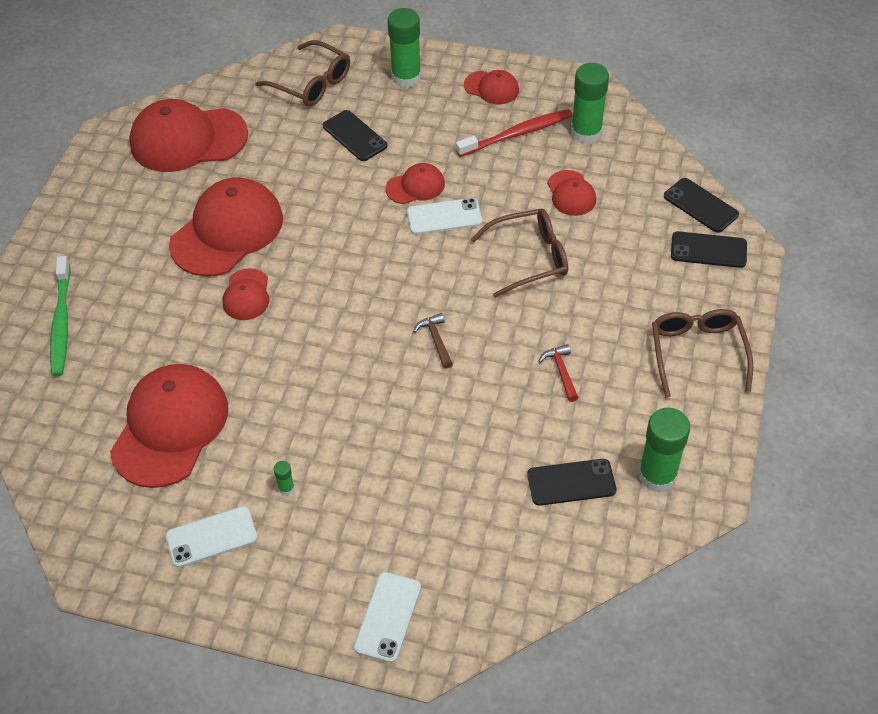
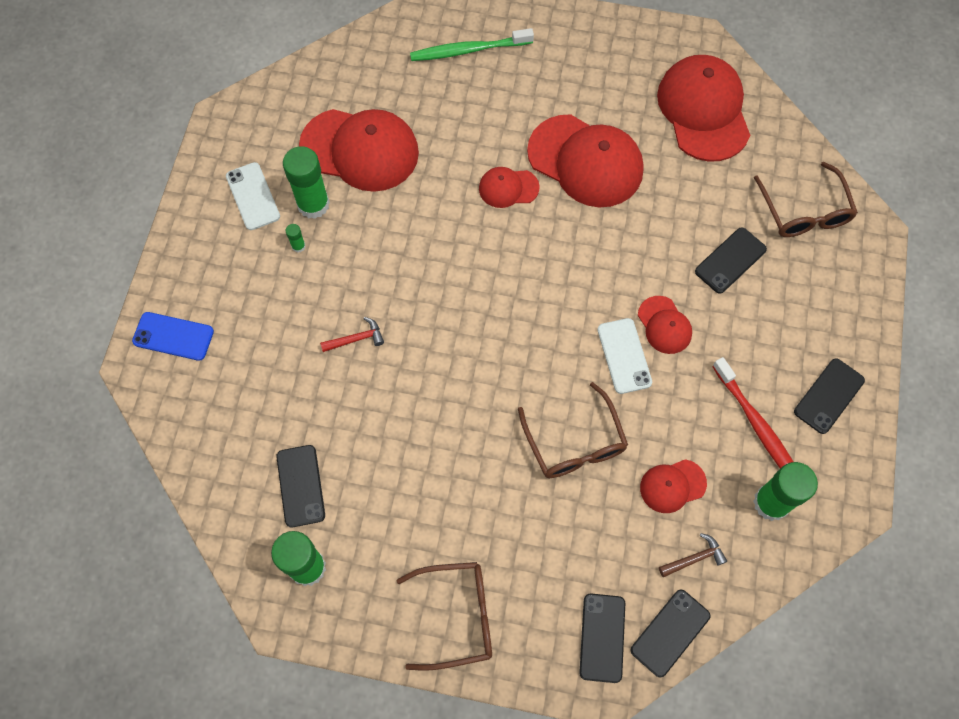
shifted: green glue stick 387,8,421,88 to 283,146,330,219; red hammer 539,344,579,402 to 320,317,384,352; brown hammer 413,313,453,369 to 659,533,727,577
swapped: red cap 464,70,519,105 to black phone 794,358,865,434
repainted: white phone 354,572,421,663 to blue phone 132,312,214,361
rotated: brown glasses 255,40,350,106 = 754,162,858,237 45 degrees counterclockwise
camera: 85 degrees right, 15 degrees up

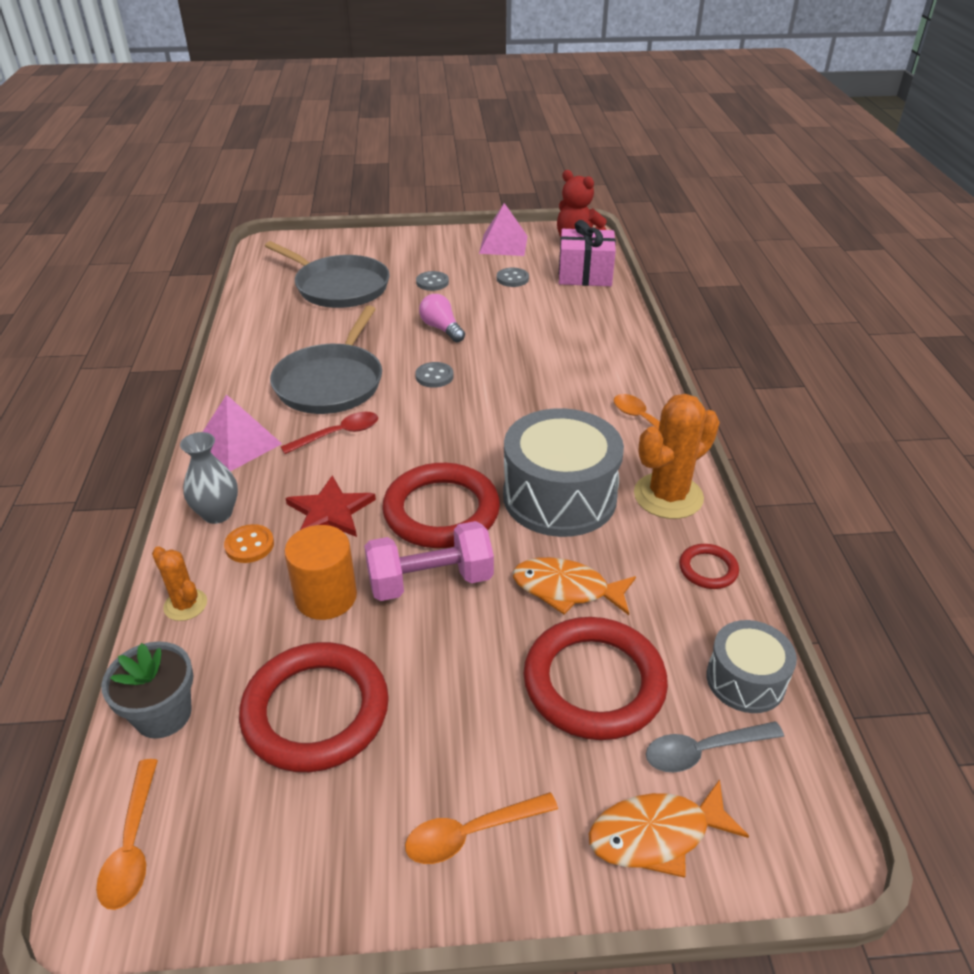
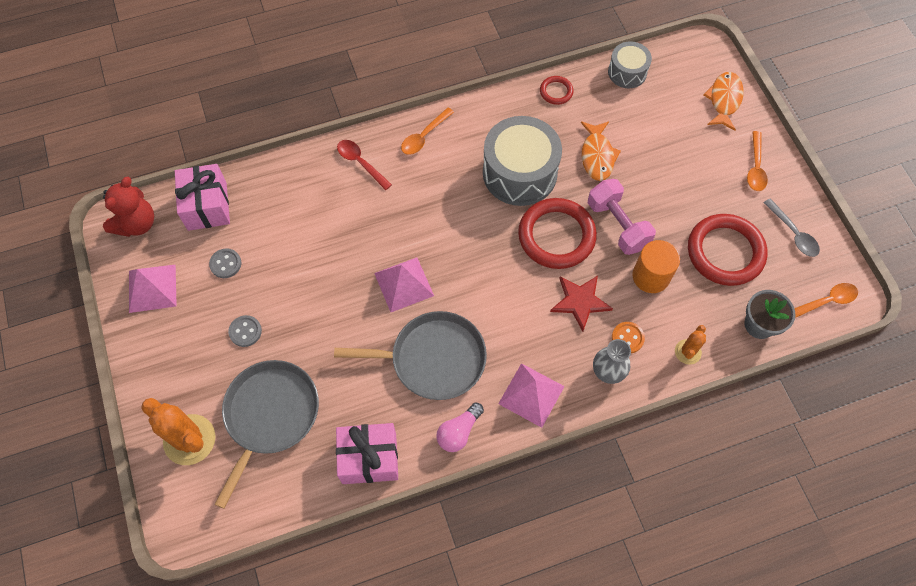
gone: red ring 523,617,668,740
new: pink gift 336,423,398,484
shifted: orange cactus 634,394,720,519 to 141,398,216,465; red spoon 281,412,378,454 to 337,140,392,190; pink light bulb 419,294,465,342 to 436,403,484,452; grey spoon 646,721,784,772 to 763,198,820,257
swapped: grey button 415,362,454,388 to pink pyramid 374,257,434,312
rotated: orange fish 589,779,749,878 = 704,72,744,131 135 degrees counterclockwise; orange spoon 405,792,558,864 = 747,131,768,191 45 degrees clockwise
camera: 105 degrees left, 25 degrees up

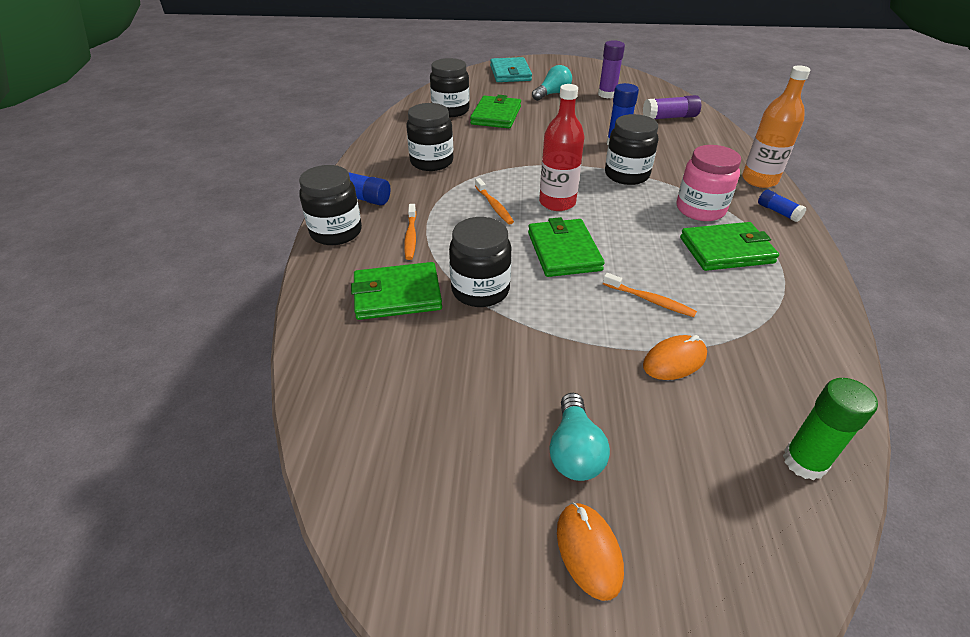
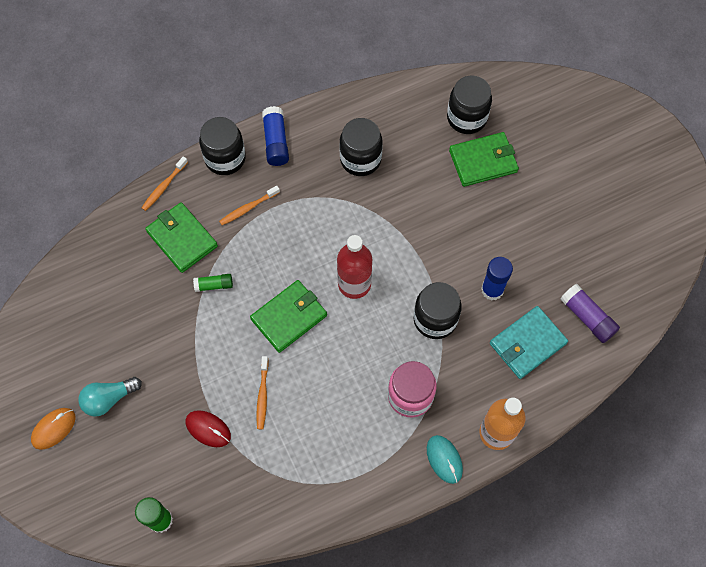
gone: turquoise light bulb 532,65,572,101; purple glue stick 598,40,625,99; green wallet 680,222,779,271
shifted: orange toothbrush 475,178,514,224 to 142,156,188,211; turquoise wallet 490,57,532,82 to 490,306,568,379
swapped: black jar 449,217,511,307 to green glue stick 193,274,233,292; blue glue stick 758,189,807,222 to turquoise mouse 427,435,463,484
repainted: orange mouse 643,335,707,380 to red mouse 186,410,231,447
camera: 60 degrees right, 25 degrees up

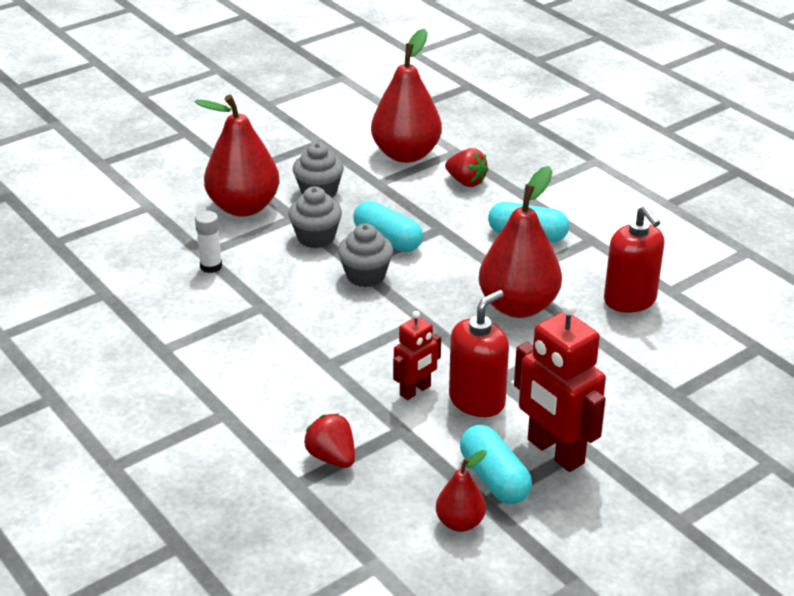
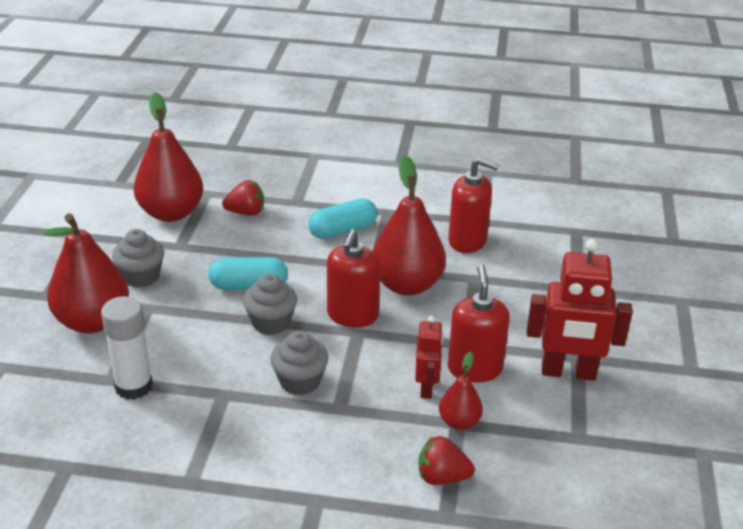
gone: turquoise capsule 460,425,532,504
new: red soap dispenser 327,229,380,327
shifted: grey cupcake 288,187,342,248 to 270,331,328,395; red pear 436,450,486,532 to 439,351,483,430
scaled: white glue stick 195,211,222,273 = 101,296,153,400 x1.60
camera: 45 degrees left, 0 degrees up

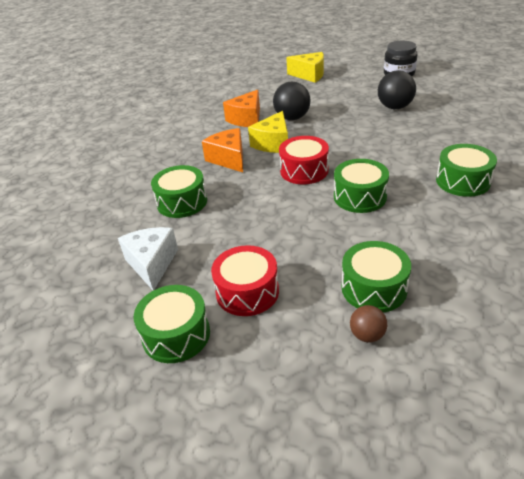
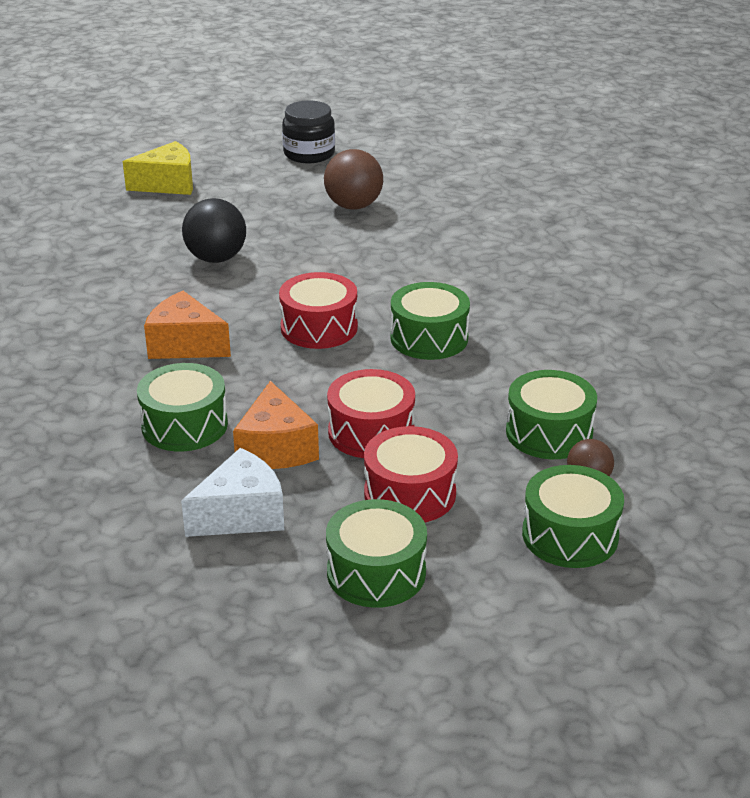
gone: yellow cheese 248,111,288,153
new: red drum 327,369,415,458
shifted: orange cheese 223,89,260,127 to 233,381,319,469; green drum 436,144,497,197 to 522,465,624,568
repainted: black ball 378,70,416,109 to brown ball 324,149,383,209
rotated: white cheese 118,227,178,291 = 181,448,284,537 105 degrees clockwise
camera: 40 degrees left, 5 degrees down

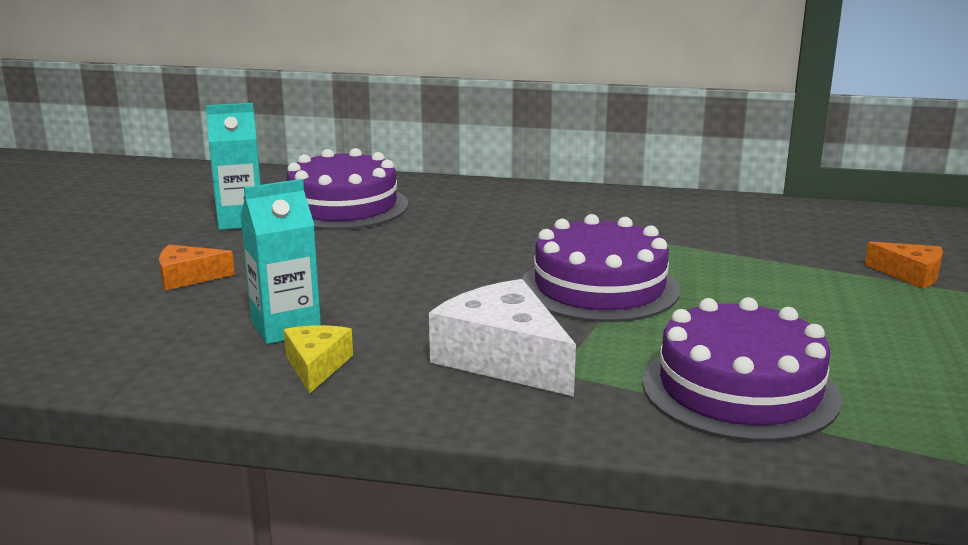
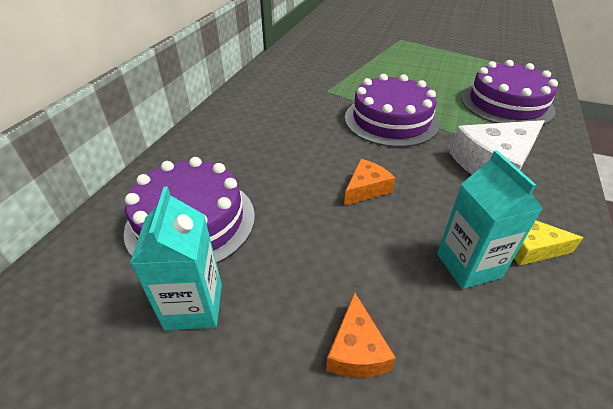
shifted: orange cheese 865,241,943,289 to 344,159,395,206
camera: 80 degrees left, 20 degrees up

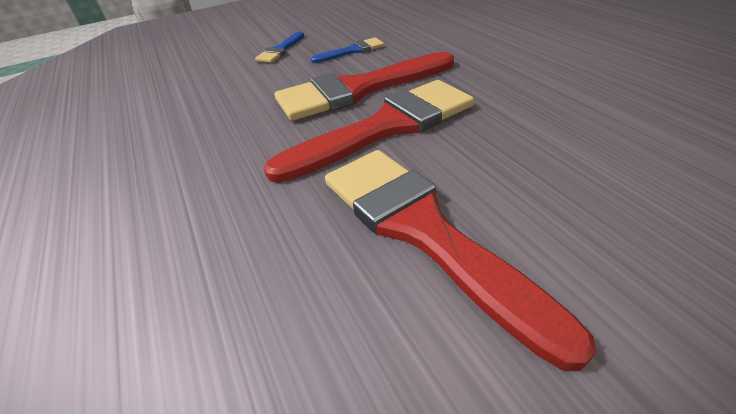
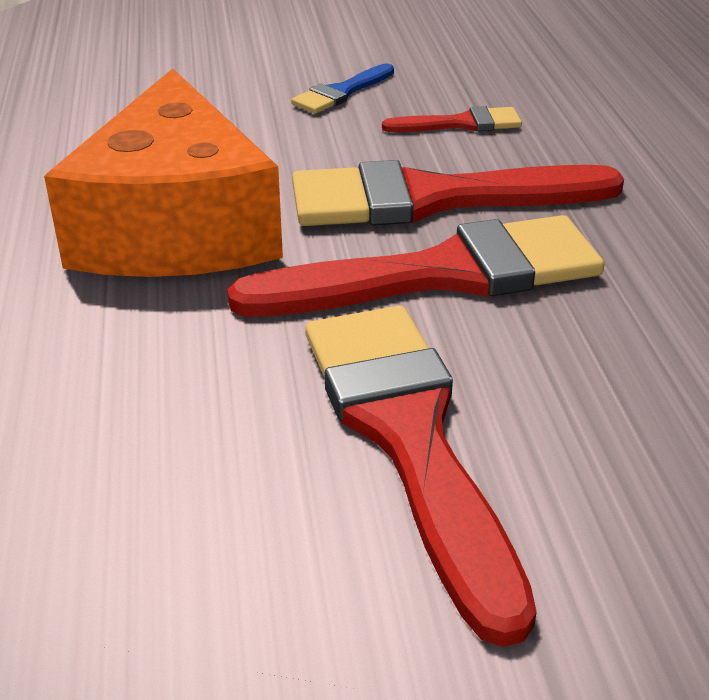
new: orange cheese 44,68,283,277
repainted: blue brush 311,37,384,63 to red brush 382,106,522,132
camera: 15 degrees right, 5 degrees down

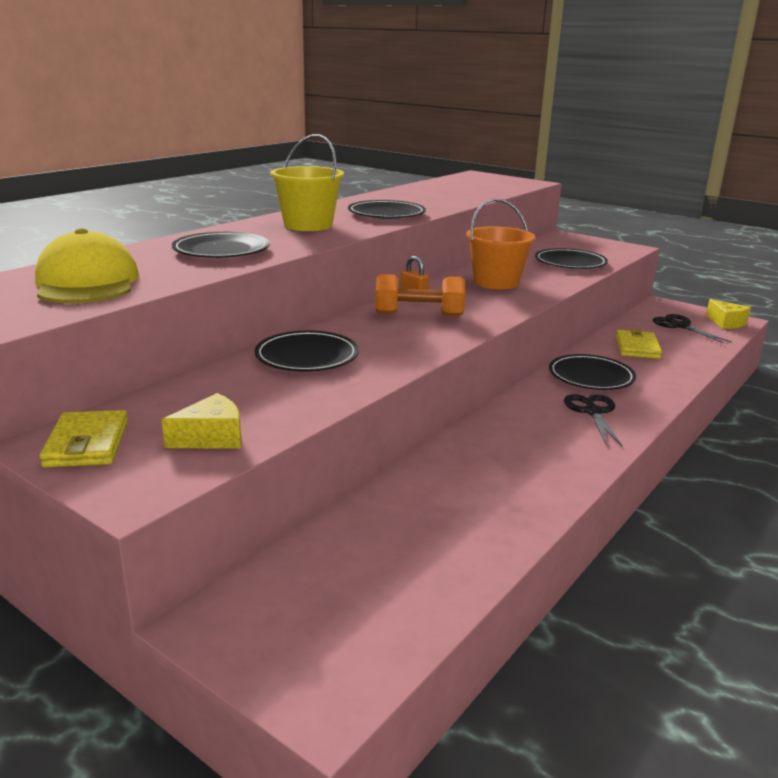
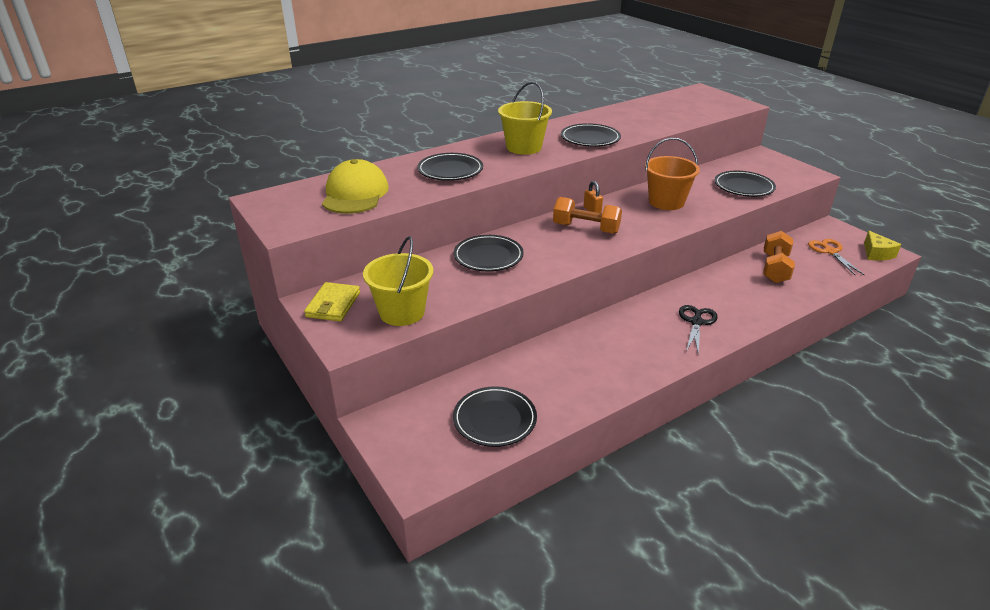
shifted: black plate 549,354,636,390 to 453,386,537,447
swapped: yellow cheese 162,393,241,449 to yellow bucket 363,236,433,326; yellow wallet 616,329,662,359 to orange dumbbell 763,231,795,283
repainted: black scissors 653,314,732,344 to orange scissors 808,239,864,275
camera: 20 degrees right, 10 degrees up

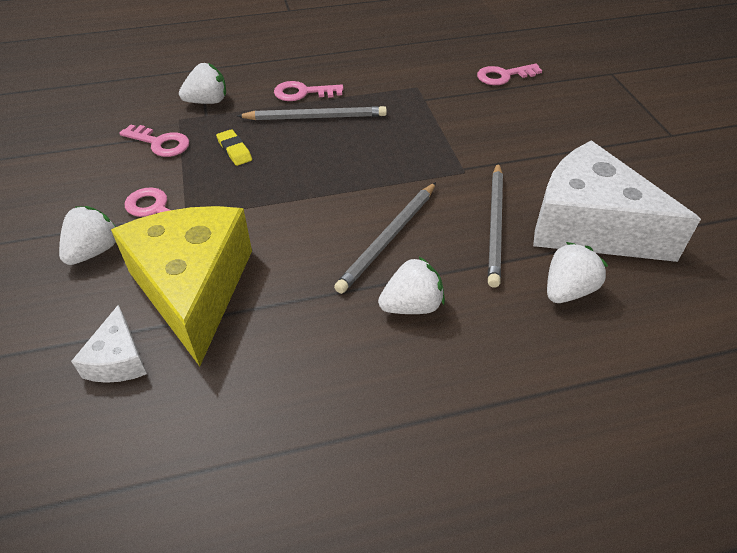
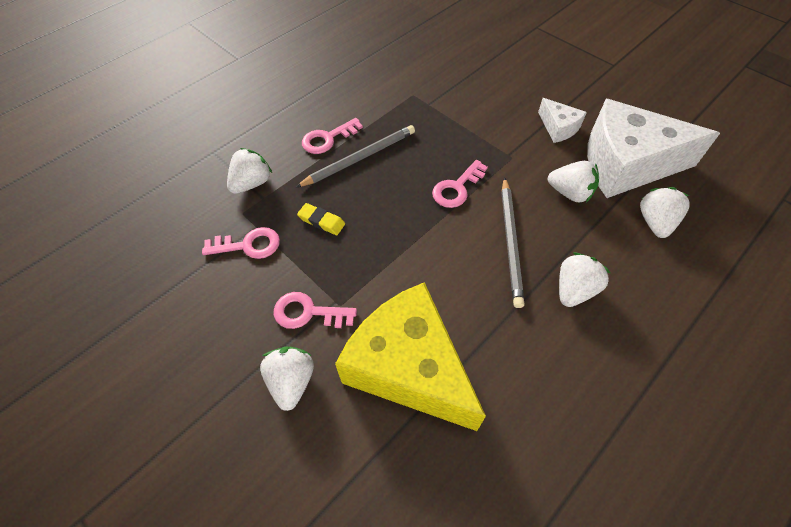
shifted: pink key 477,64,542,85 to 432,160,488,208; white cheese 71,305,147,383 to 538,98,587,143
swapped: grey pencil 488,163,503,288 to white strawberry 548,161,599,202
camera: 30 degrees left, 10 degrees up

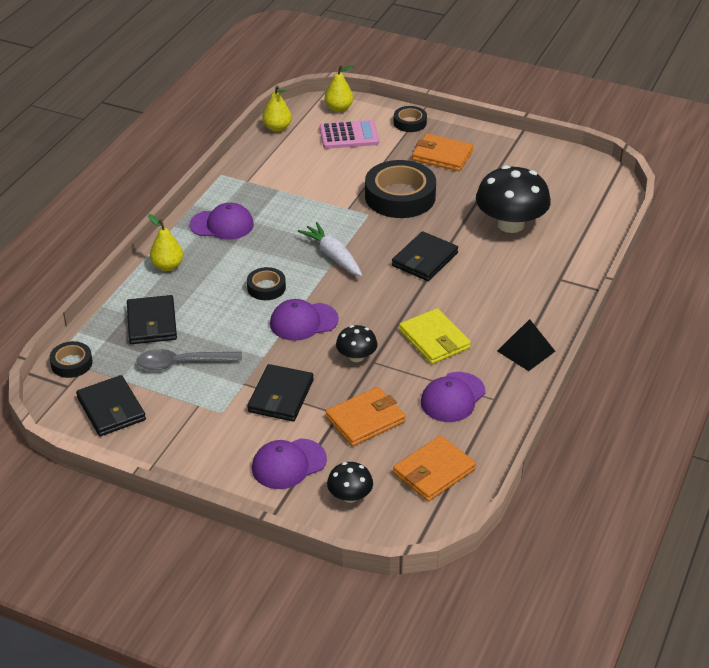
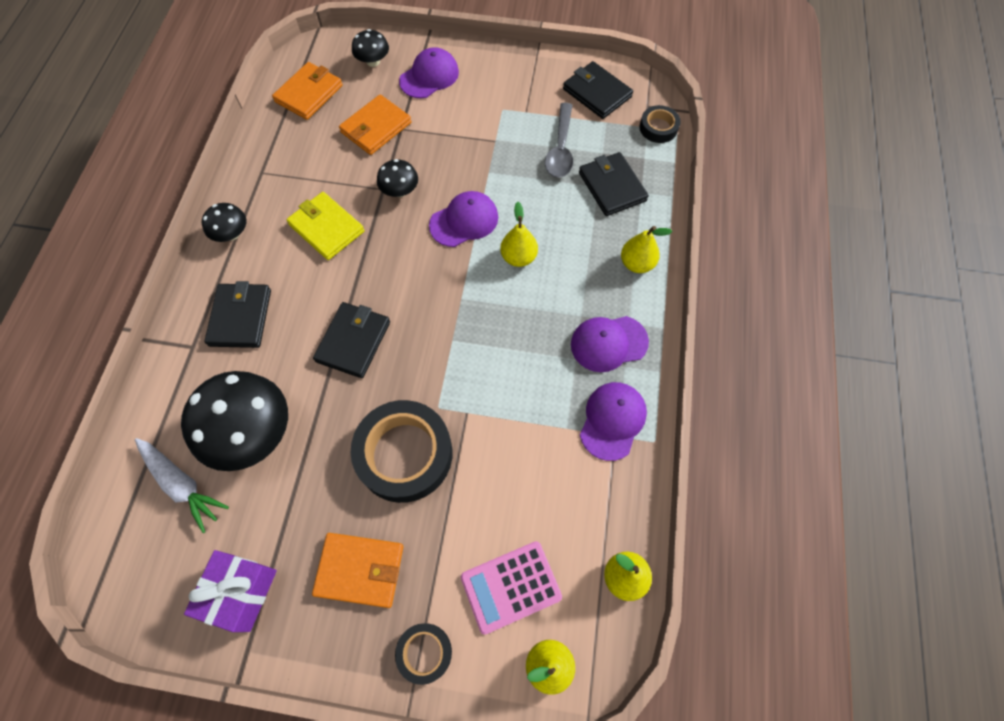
new: purple gift 184,550,277,632
shifted: white carrot 298,222,362,276 to 135,438,229,533; black wallet 247,364,314,422 to 204,281,271,348; purple cap 421,372,485,422 to 580,382,647,461
swapped: black pyramid 497,319,555,371 to black mushroom 202,203,247,242; black tape 247,267,286,300 to yellow pear 500,202,538,267
rotated: grey spoon 136,349,242,370 = 545,103,573,178 120 degrees clockwise
camera: 165 degrees right, 25 degrees up

